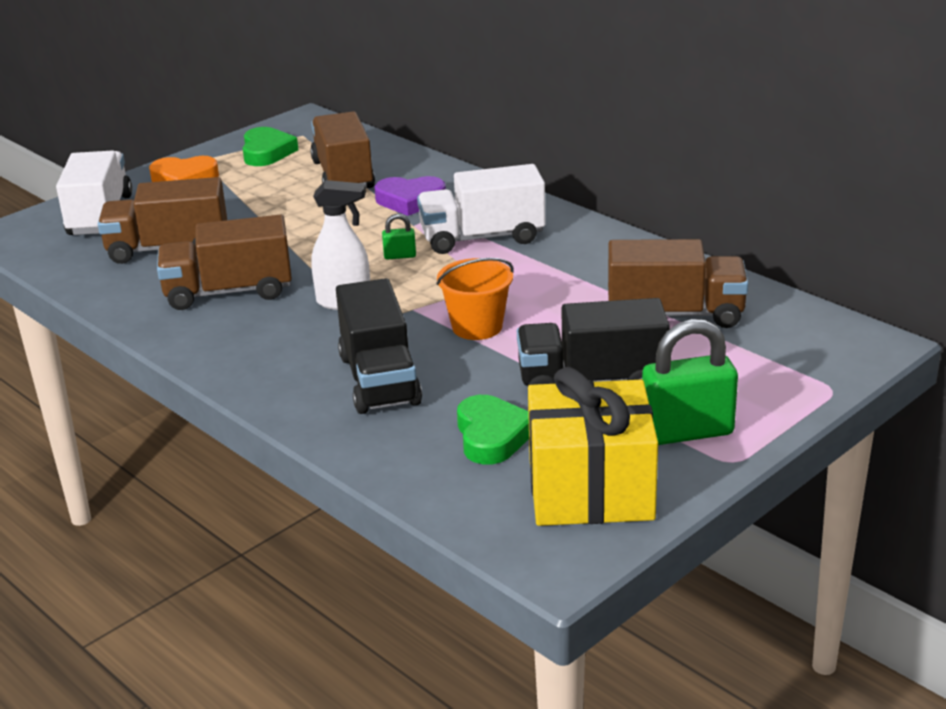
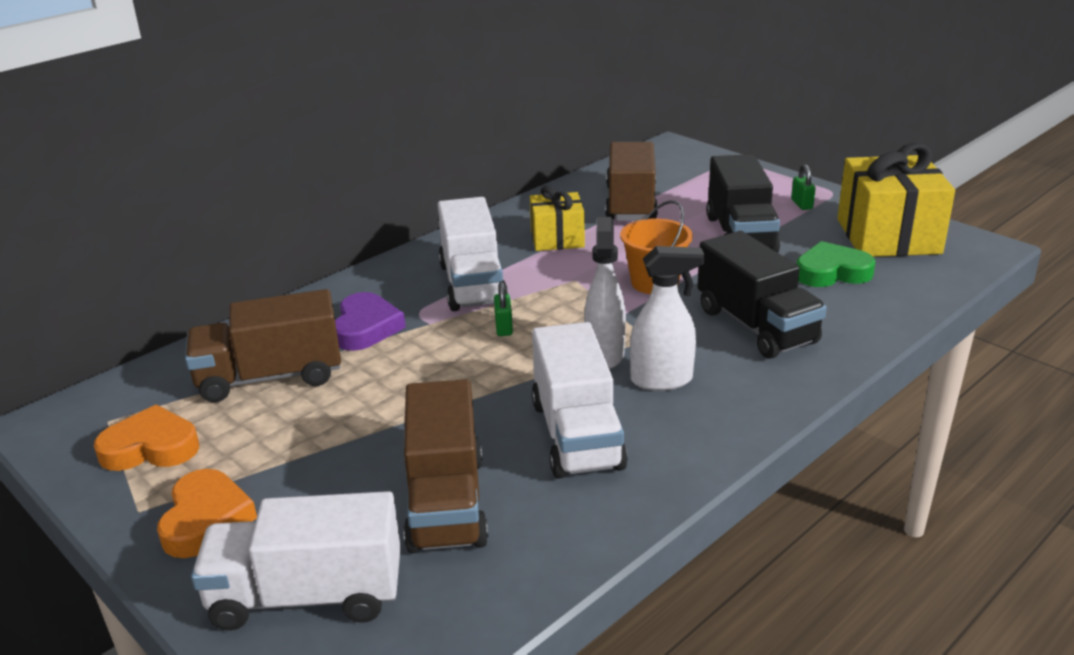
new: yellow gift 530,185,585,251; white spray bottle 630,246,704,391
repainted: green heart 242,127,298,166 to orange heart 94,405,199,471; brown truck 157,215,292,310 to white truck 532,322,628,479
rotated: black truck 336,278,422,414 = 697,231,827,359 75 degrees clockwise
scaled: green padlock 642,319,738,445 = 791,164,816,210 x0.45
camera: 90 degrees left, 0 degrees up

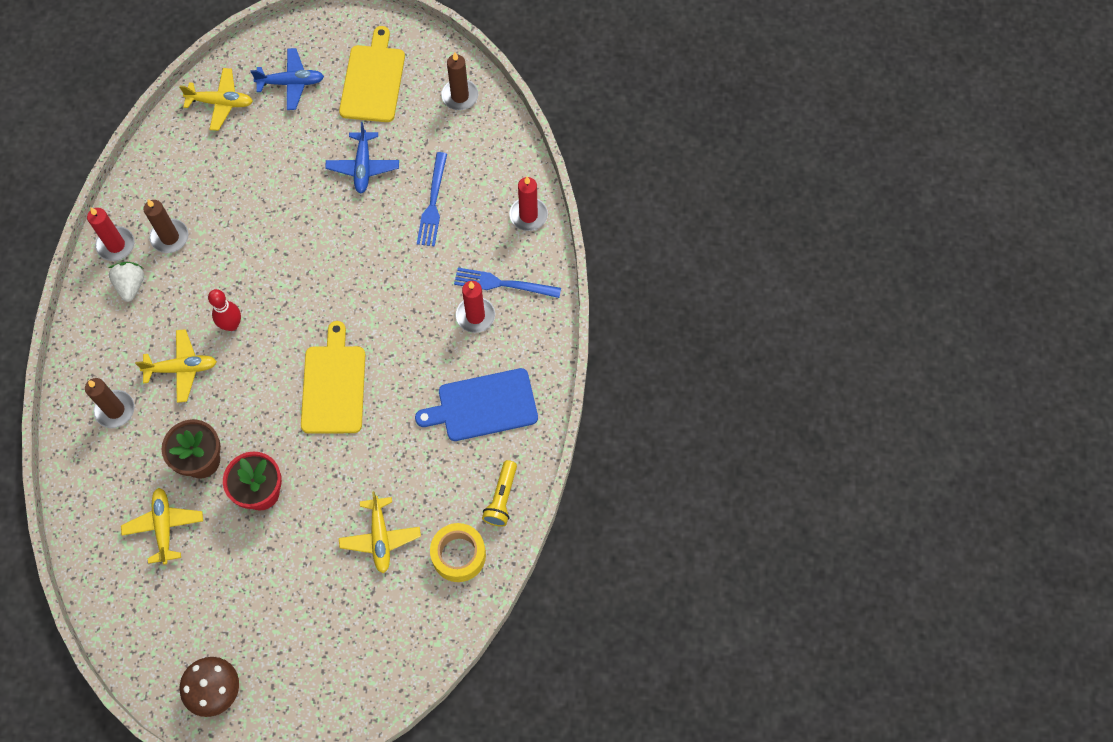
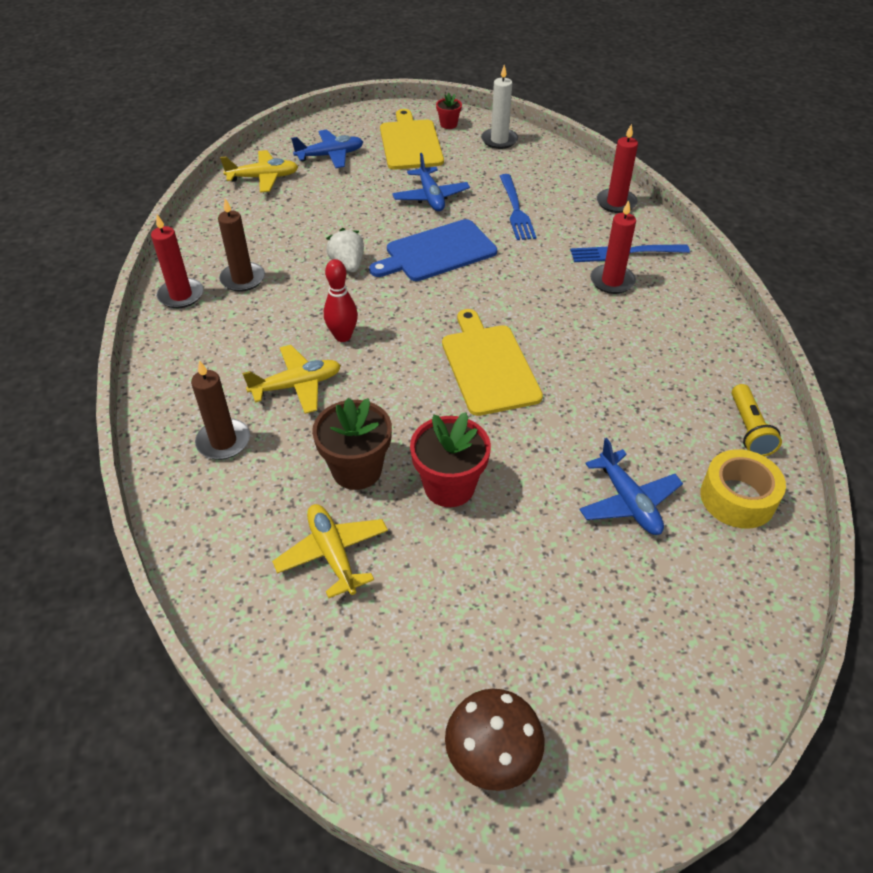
new: red flower pot 436,93,462,129
shifted: white strawberry 109,262,144,302 to 326,228,364,272; blue cutting board 415,368,538,441 to 369,219,497,281
repainted: brown candle 441,52,478,110 to white candle 481,65,518,149; yellow plane 339,491,421,573 to blue plane 579,438,683,535
camera: 15 degrees left, 20 degrees down

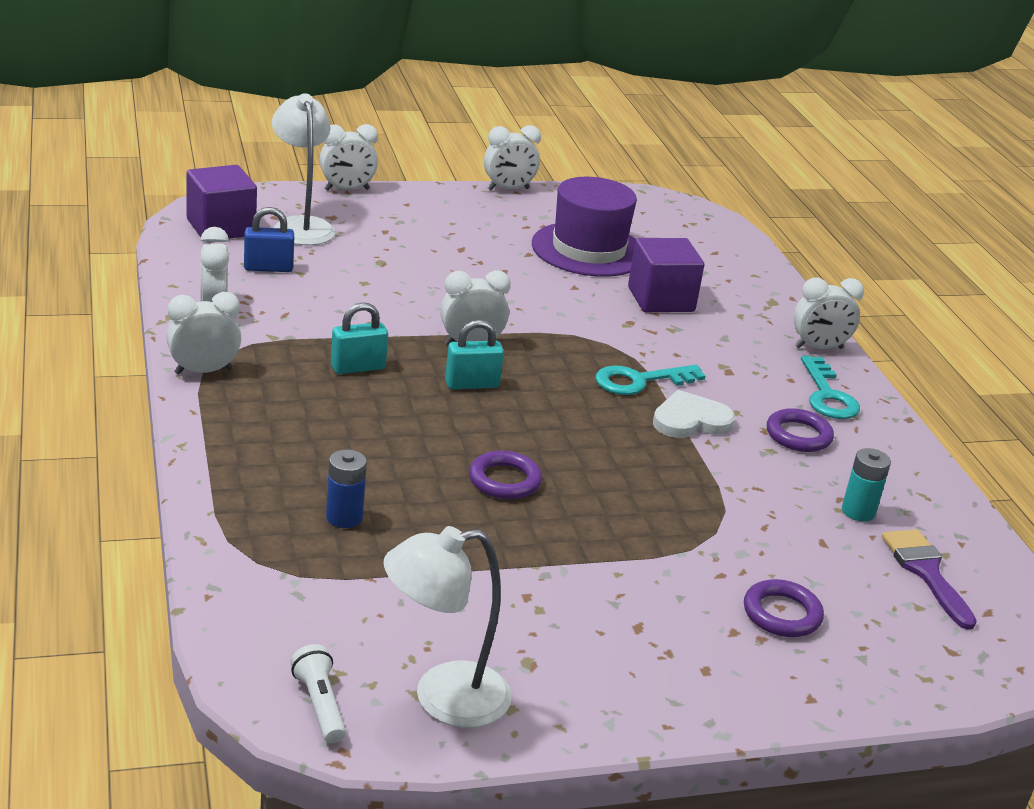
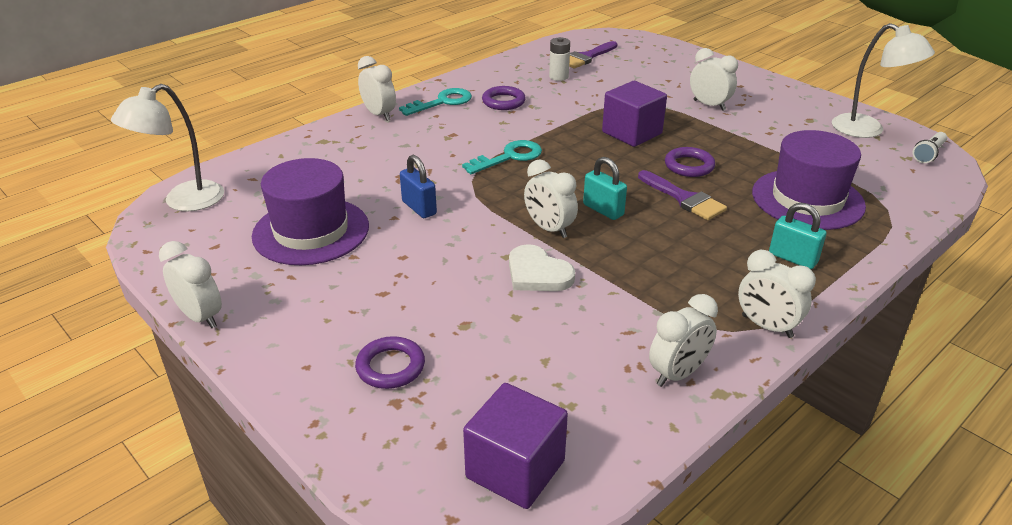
new: purple brush 638,170,727,220
shifted: white lamp 272,93,335,245 to 111,84,224,211; purple ring 744,579,824,637 to 355,336,425,389; blue padlock 244,207,294,272 to 400,155,437,218; white heart 653,390,735,438 to 509,244,575,291; purple cube 628,238,704,312 to 602,81,667,147; white clock 320,124,378,191 to 690,48,738,111; turquoise padlock 331,303,388,374 to 769,203,826,269
swapped: blue battery 326,449,367,528 to purple hat 752,130,866,230
repainted: turquoise battery 842,448,891,522 to white battery 549,37,570,81
rotated: turquoise key 595,365,705,395 = 462,140,542,174 75 degrees counterclockwise
camera: 115 degrees left, 5 degrees up

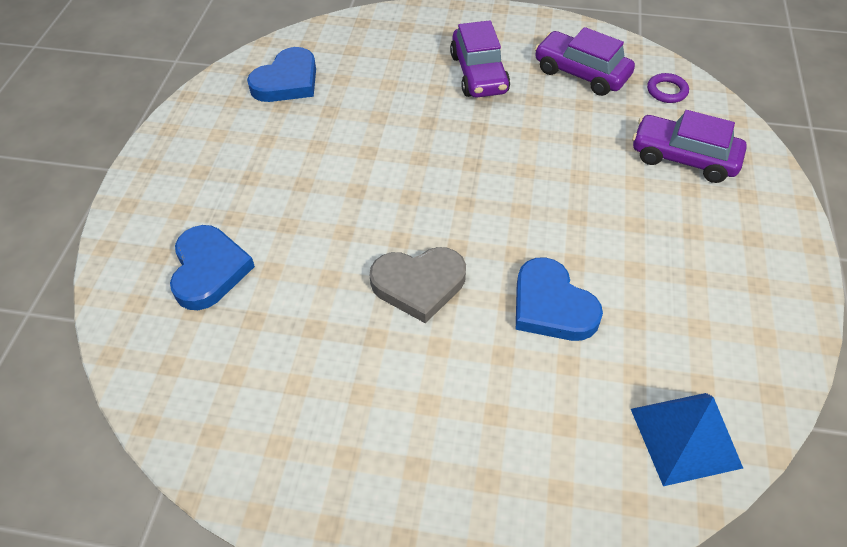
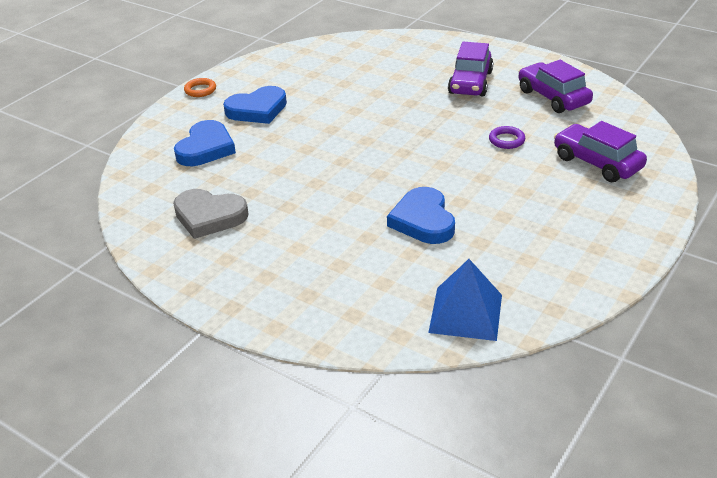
new: orange ring 184,78,216,97
shifted: grey heart 369,247,466,323 to 173,189,249,239; blue heart 247,47,316,102 to 223,86,287,124; purple ring 647,73,689,103 to 489,126,525,149
camera: 25 degrees right, 15 degrees down

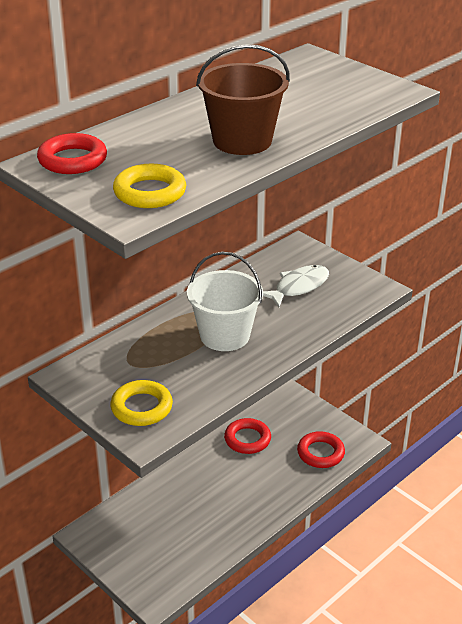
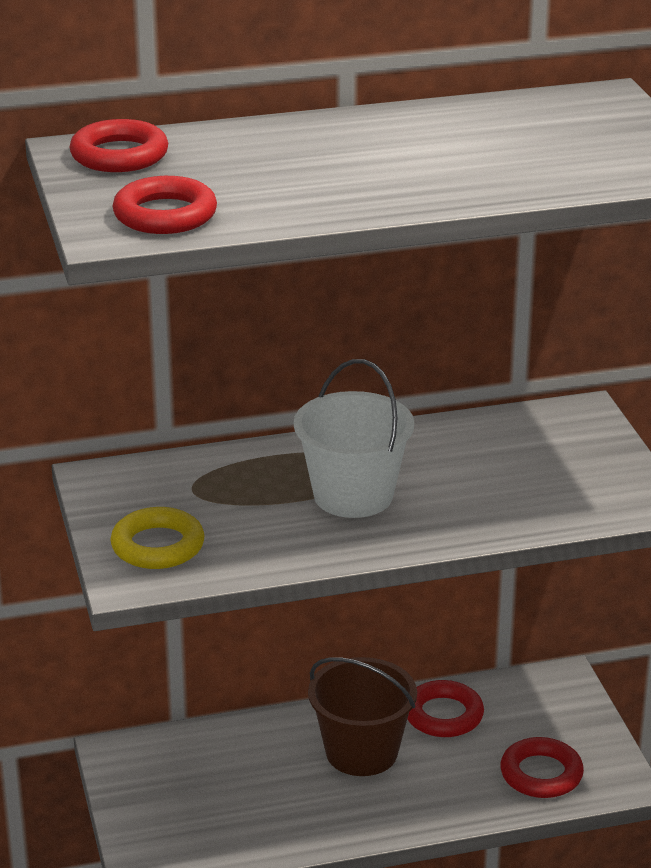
gone: white fish 263,265,329,308
shifted: brown bucket 196,44,290,155 to 308,657,417,776
repainted: yellow ring 113,164,186,208 to red ring 112,176,217,234
camera: 30 degrees right, 5 degrees down

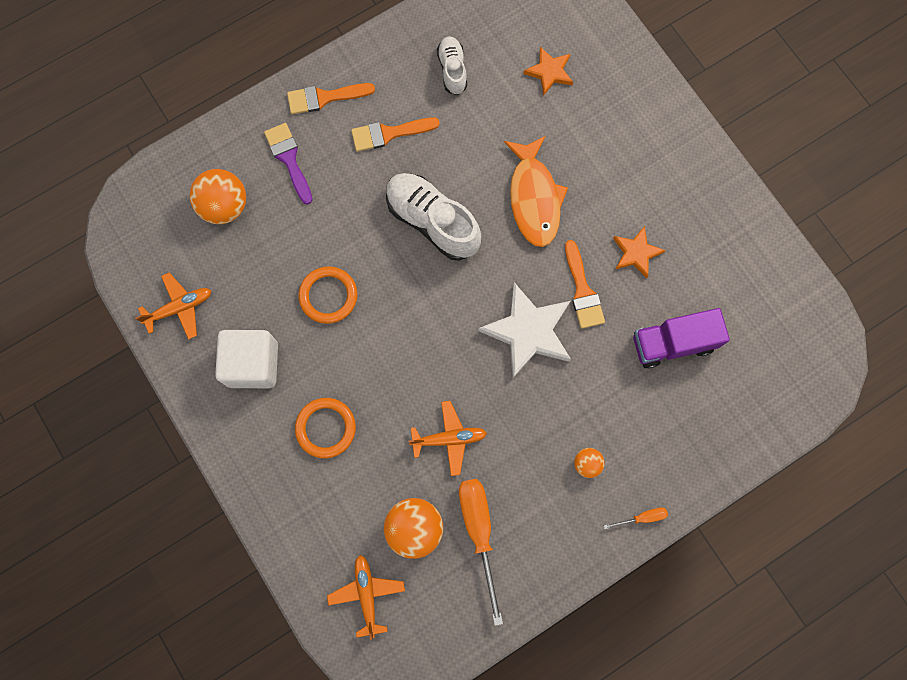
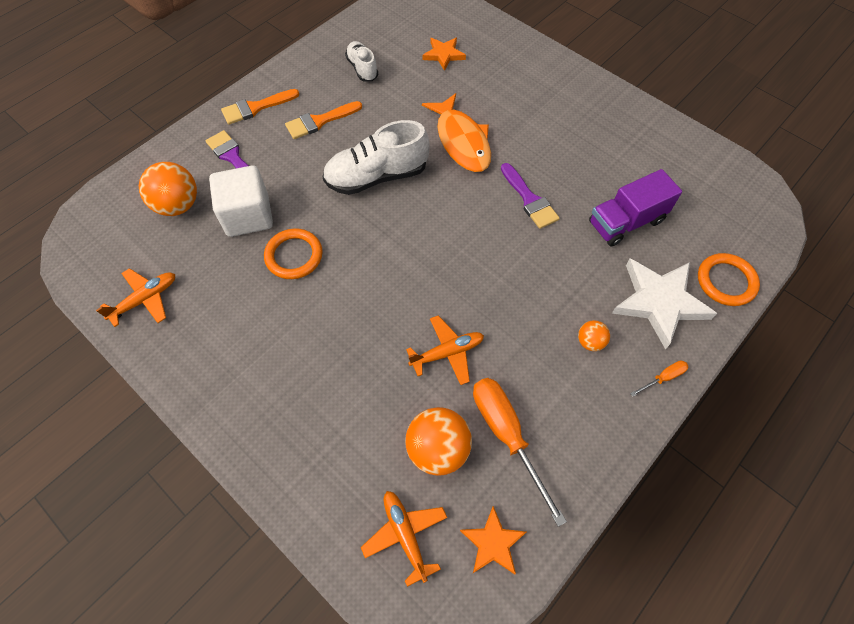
shifted: white cube 215,330,278,388 to 209,166,273,237; orange star 613,226,666,278 to 460,506,526,575; white star 478,282,571,378 to 612,259,717,349; orange ring 295,398,356,458 to 698,253,760,306
repainted: orange brush 565,240,605,329 to purple brush 501,163,560,229
rotated: white shoe 386,173,481,261 = 323,120,430,195 45 degrees counterclockwise
camera: 15 degrees left, 15 degrees down

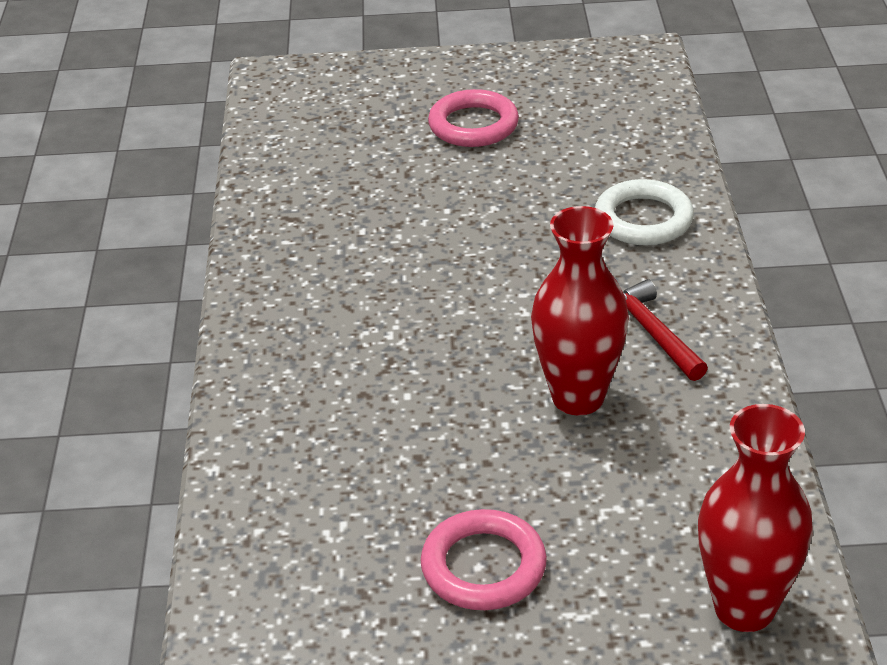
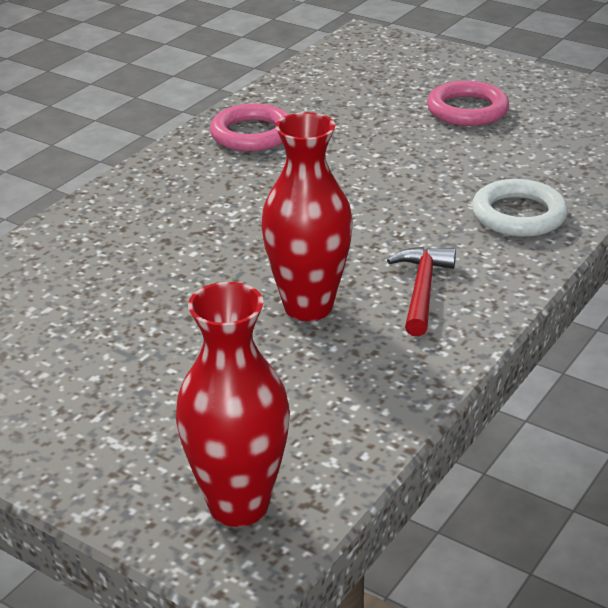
shifted: pink ring 421,509,547,610 to 210,103,289,151
camera: 35 degrees right, 5 degrees down

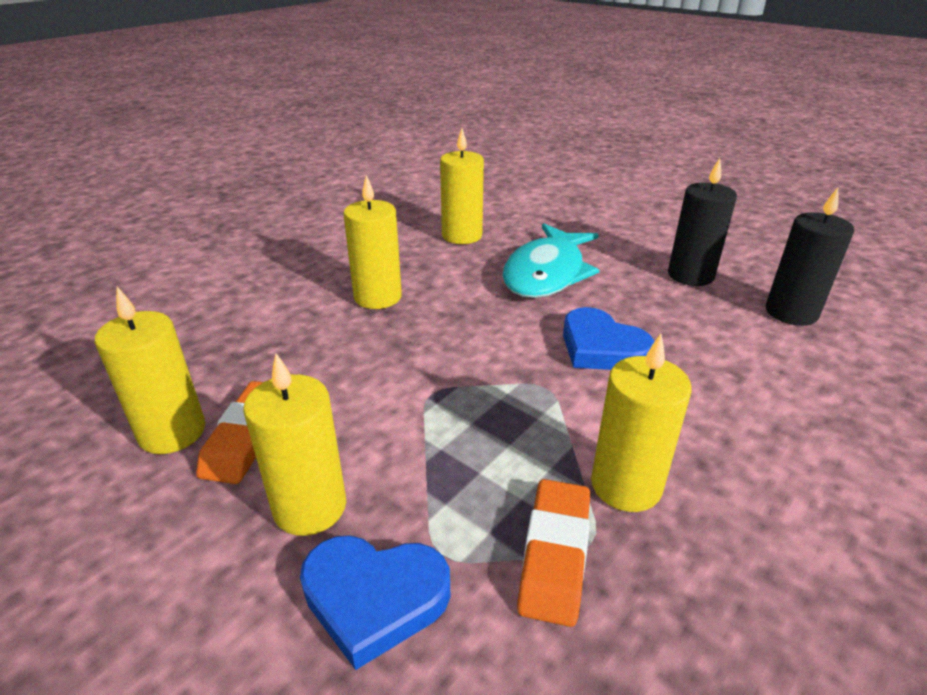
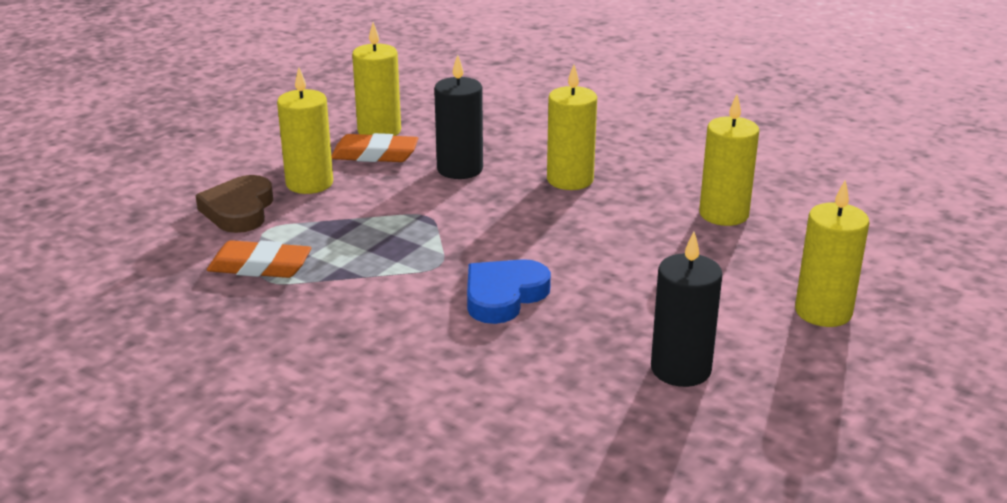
gone: turquoise fish 503,223,599,298
shifted: black candle 766,187,854,326 to 434,55,483,179; yellow candle 591,334,692,512 to 795,180,869,327
repainted: blue heart 300,535,451,670 to brown heart 195,175,273,233
camera: 85 degrees right, 5 degrees down

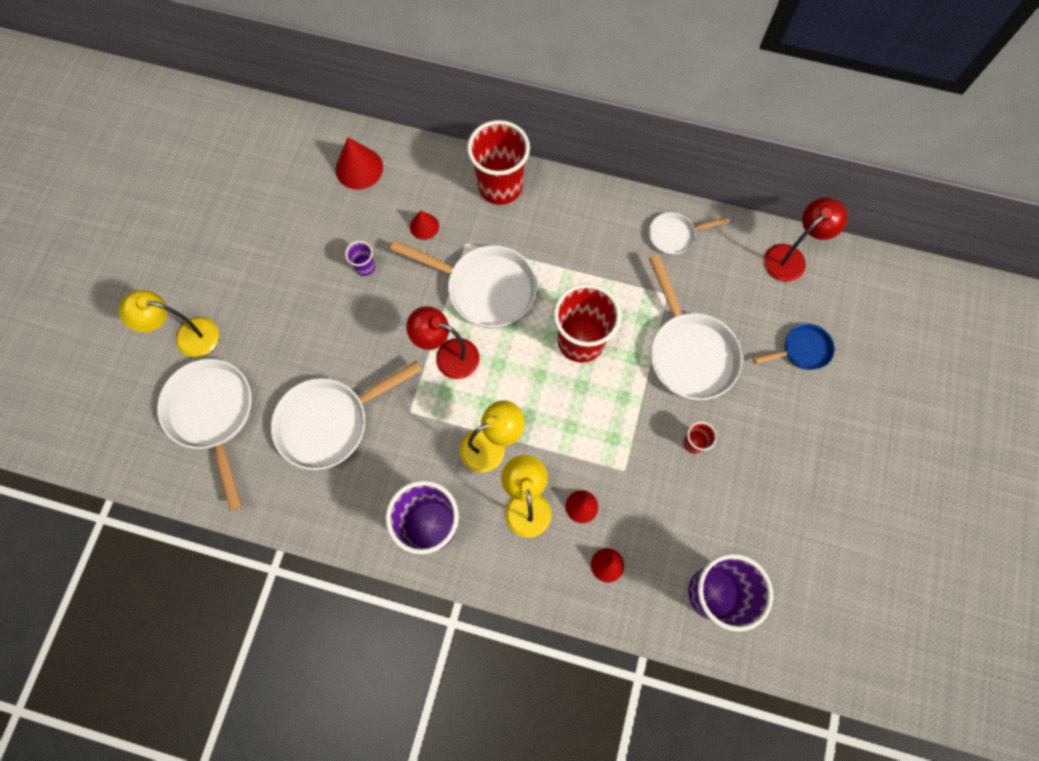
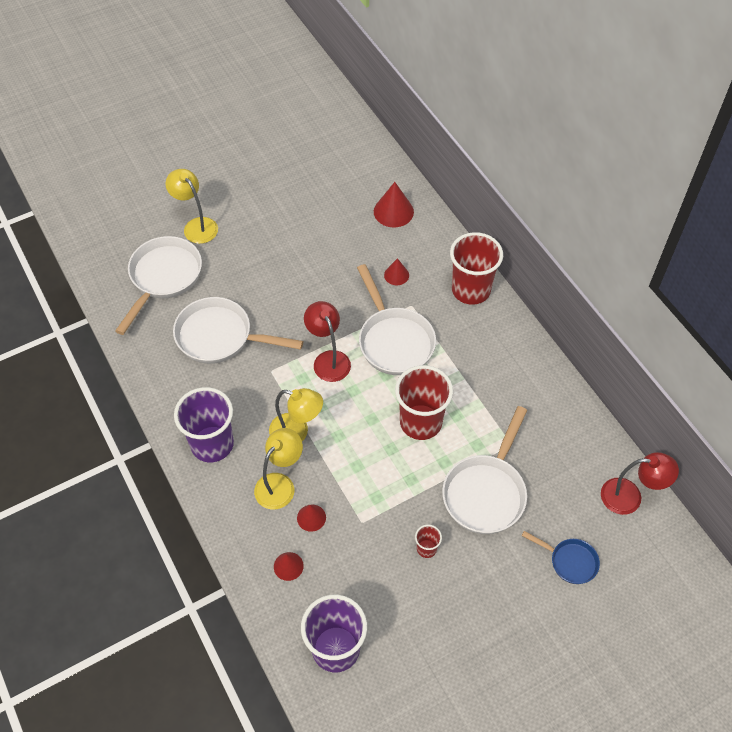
gone: purple cup 345,241,375,276; white pan 649,212,729,255
camera: 45 degrees right, 15 degrees down

